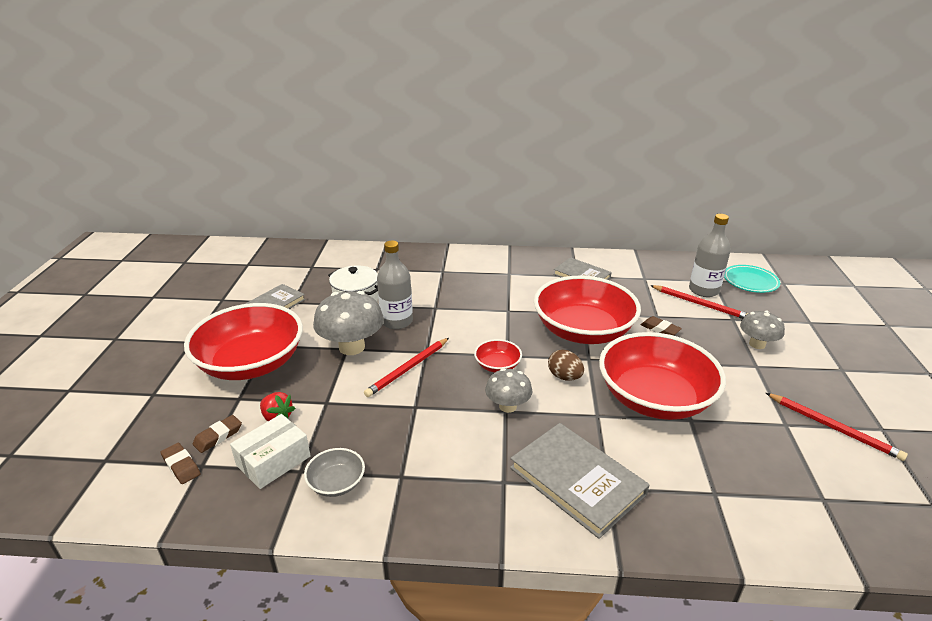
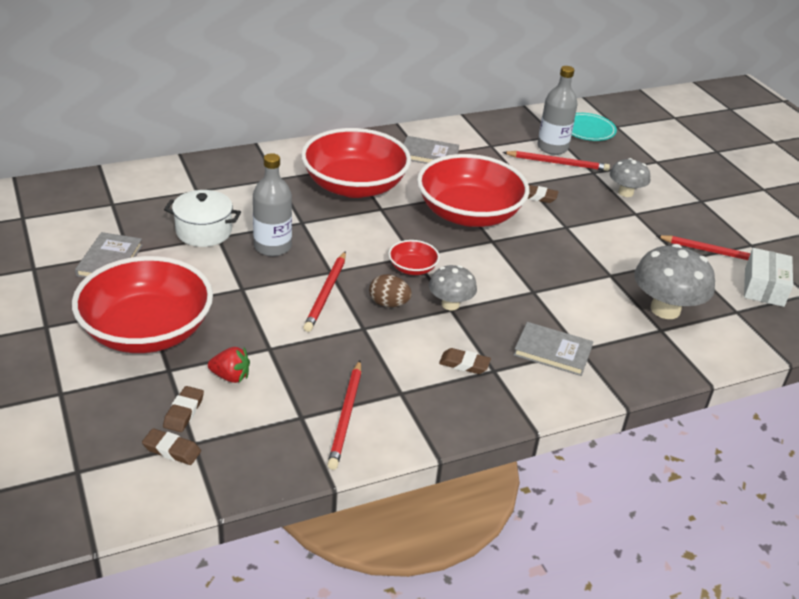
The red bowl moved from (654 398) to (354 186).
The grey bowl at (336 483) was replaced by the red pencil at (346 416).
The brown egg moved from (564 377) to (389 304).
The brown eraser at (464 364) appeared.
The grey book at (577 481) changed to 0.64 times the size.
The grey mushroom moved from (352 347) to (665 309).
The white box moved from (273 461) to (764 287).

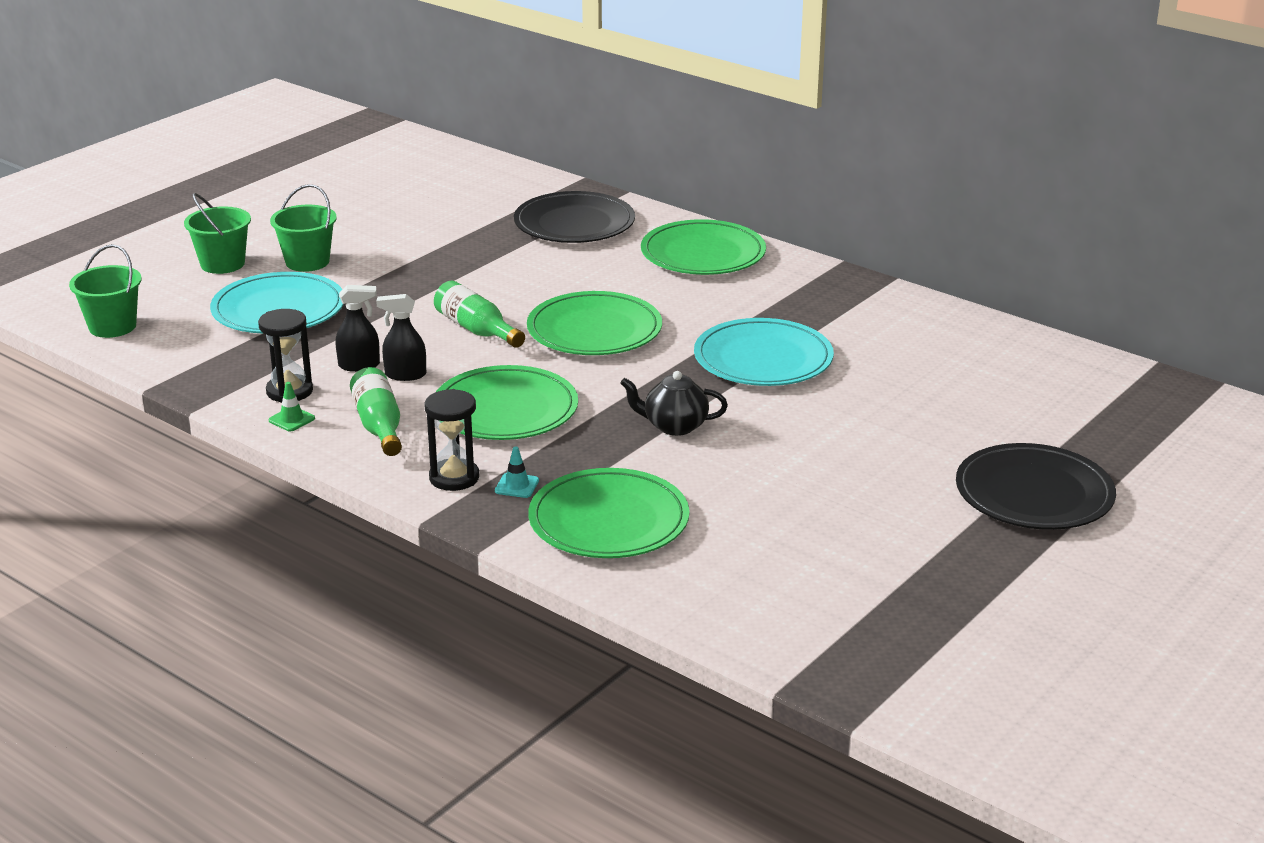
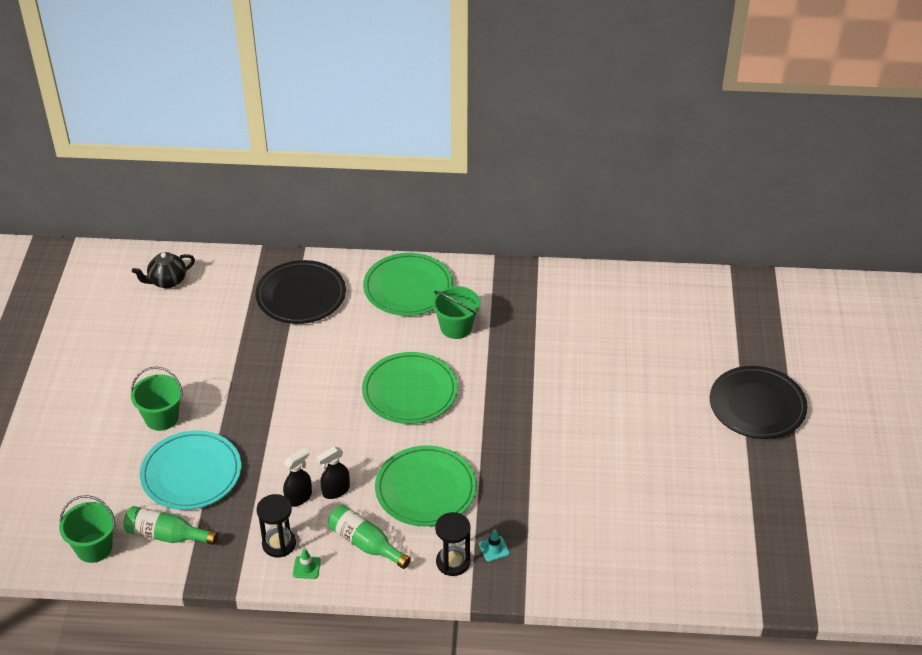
The green bottle moved from (476 330) to (167 535).
The black teapot moved from (674 426) to (167 281).
The green bucket moved from (222 264) to (456 327).
The green plate at (608 520) disappeared.
The turquoise plate at (763 359) disappeared.

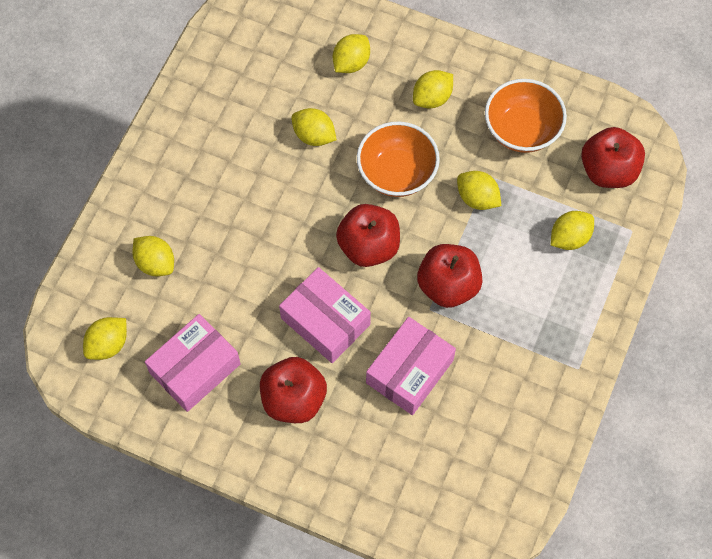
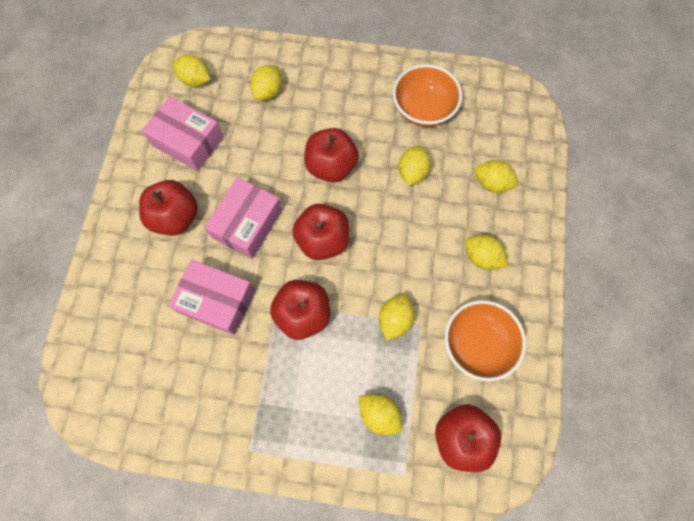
The red apple at (331 166) appeared.
The orange bowl moved from (397 173) to (423 109).

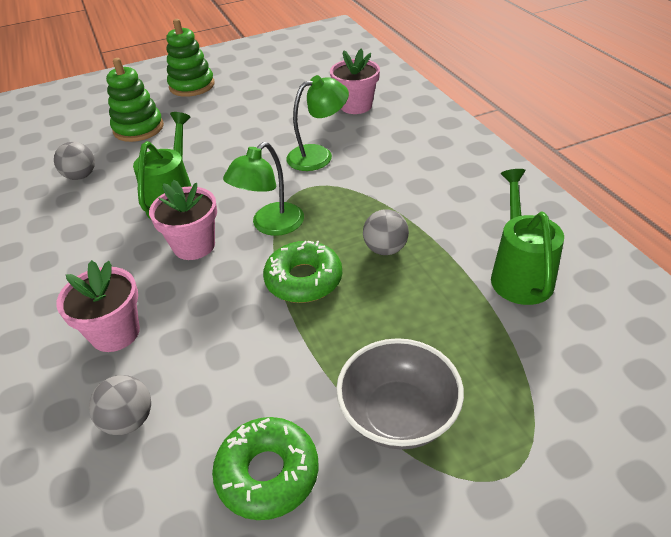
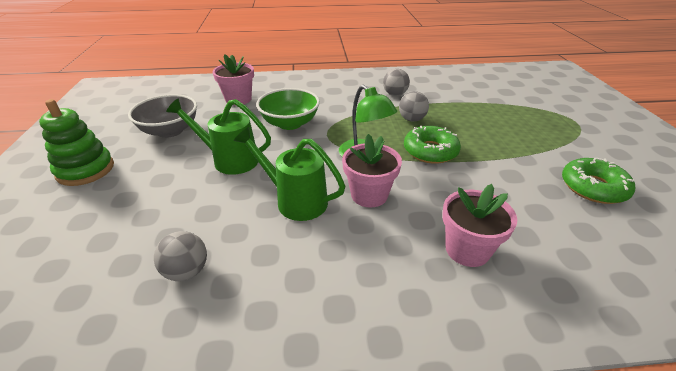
The grey bowl moved from (398 415) to (170 131).
The green watering can moved from (519 273) to (229 160).
The green lamp at (318 155) was replaced by the green bowl at (290 123).
The grey ball moved from (129 420) to (395 94).
The green stacking toy at (138 128) disappeared.

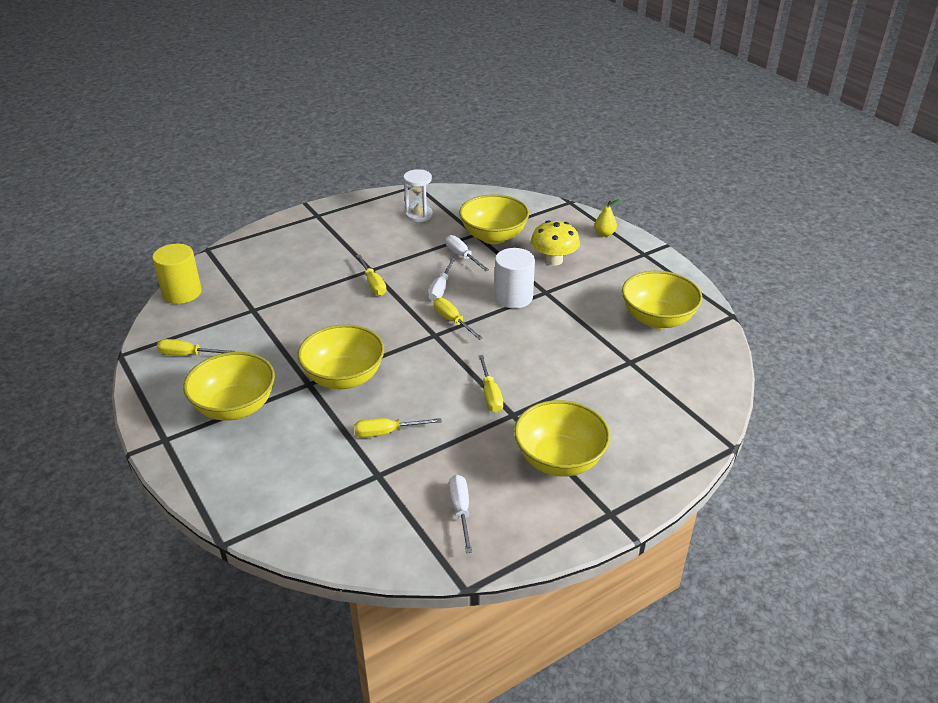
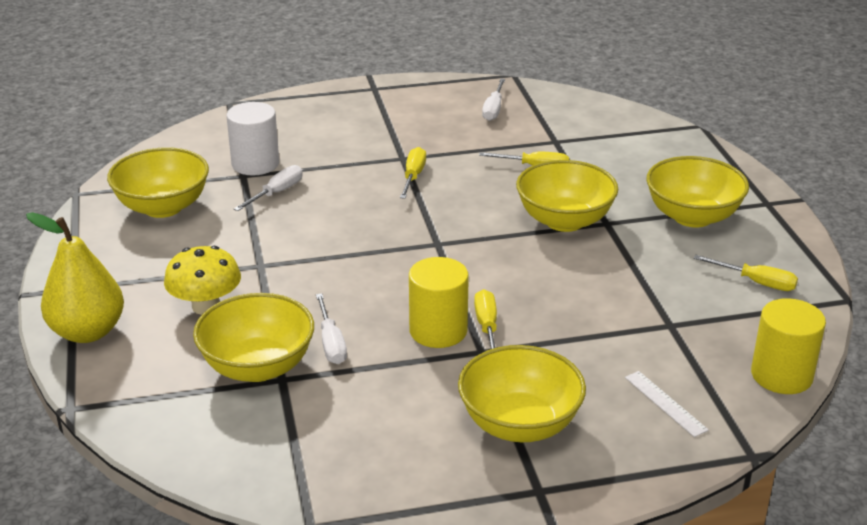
The yellow pear at (604 234) changed to 2.13 times the size.
The white cylinder moved from (513 297) to (255 164).
The white screwdriver moved from (441 288) to (276 193).
The yellow cylinder at (438 331) appeared.
The yellow bowl moved from (559 460) to (519 424).
The white ruler at (665 403) appeared.
The white hourglass at (419 215) disappeared.
The yellow screwdriver at (452 321) disappeared.

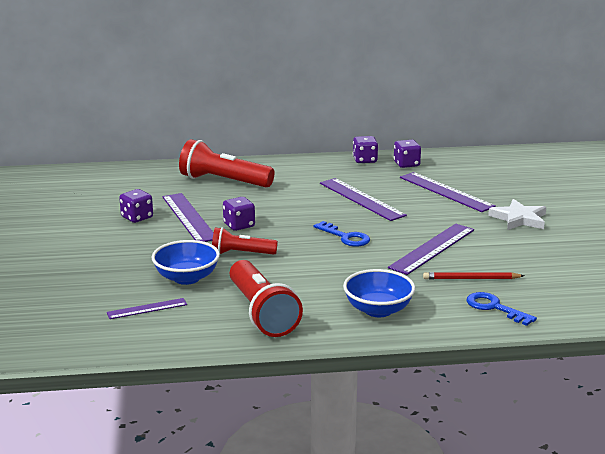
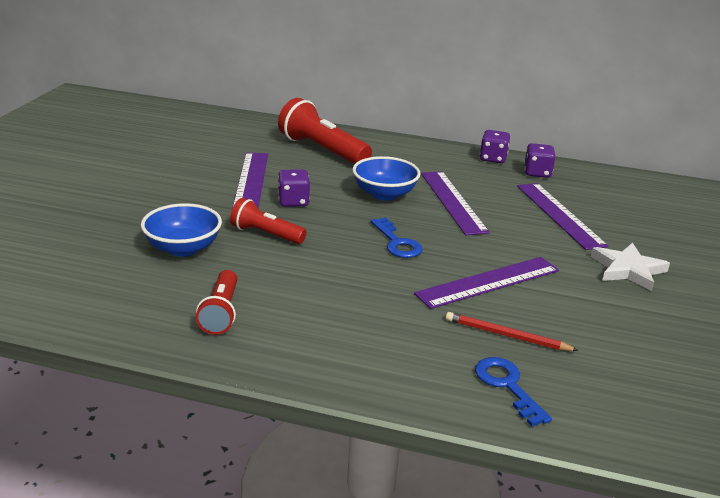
The red flashlight at (262 313) changed to 0.60 times the size.
The blue bowl moved from (378 310) to (384 194).
The purple ruler at (147 308) disappeared.
The purple dice at (137 217) disappeared.

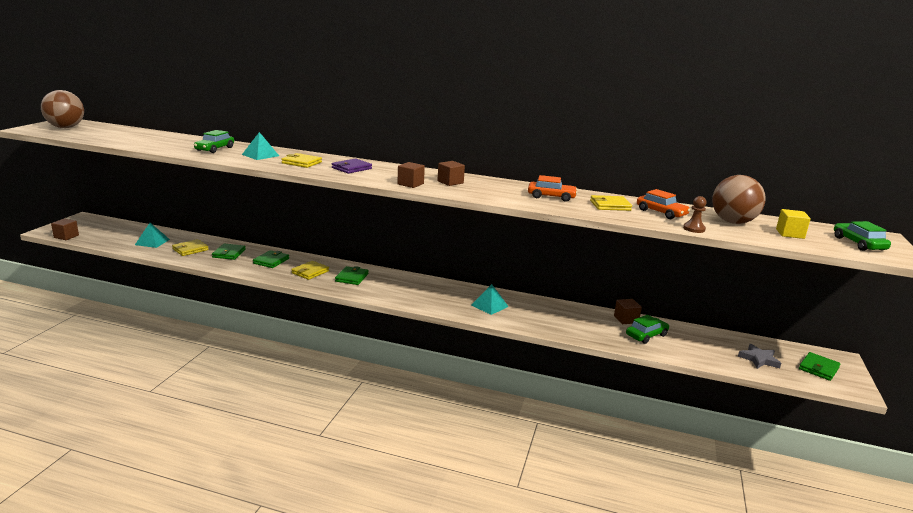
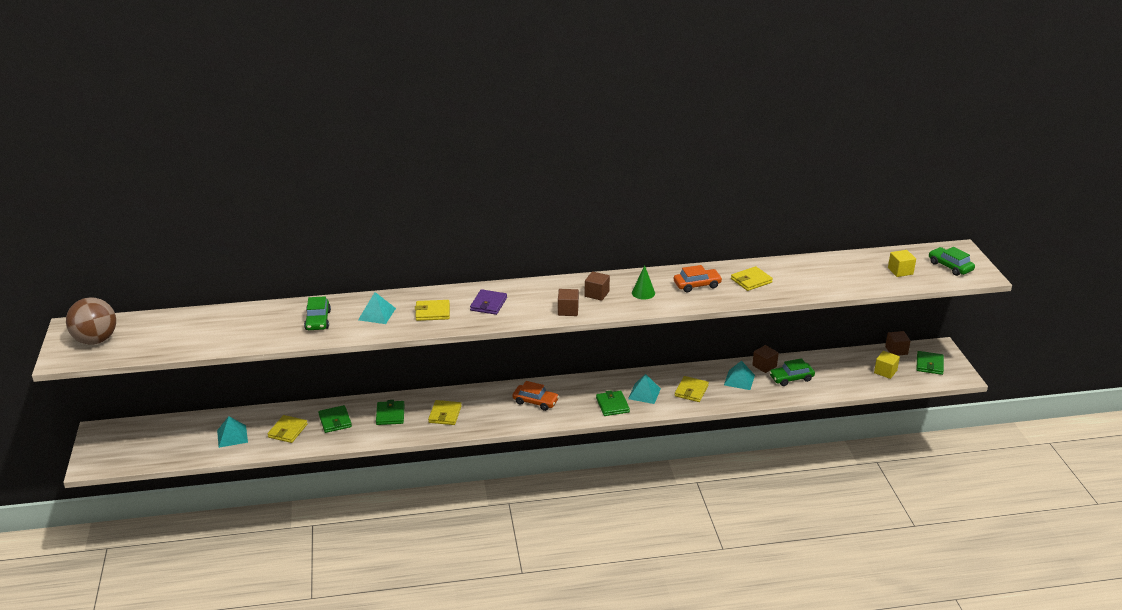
The orange car moved from (661 213) to (535 402).
The green wallet moved from (352 277) to (612 405).
The green cone at (643 293) appeared.
The yellow wallet at (691 391) appeared.
The turquoise pyramid at (739 380) appeared.
The green car at (646 335) turned 135 degrees counterclockwise.
The grey star at (759 359) was replaced by the yellow cube at (885 372).
The brown cube moved from (66 236) to (896 350).
The brown pawn at (694 229) disappeared.
The brown ball at (733 222) disappeared.

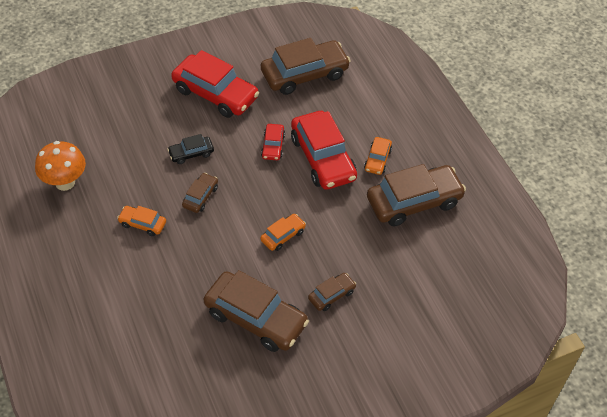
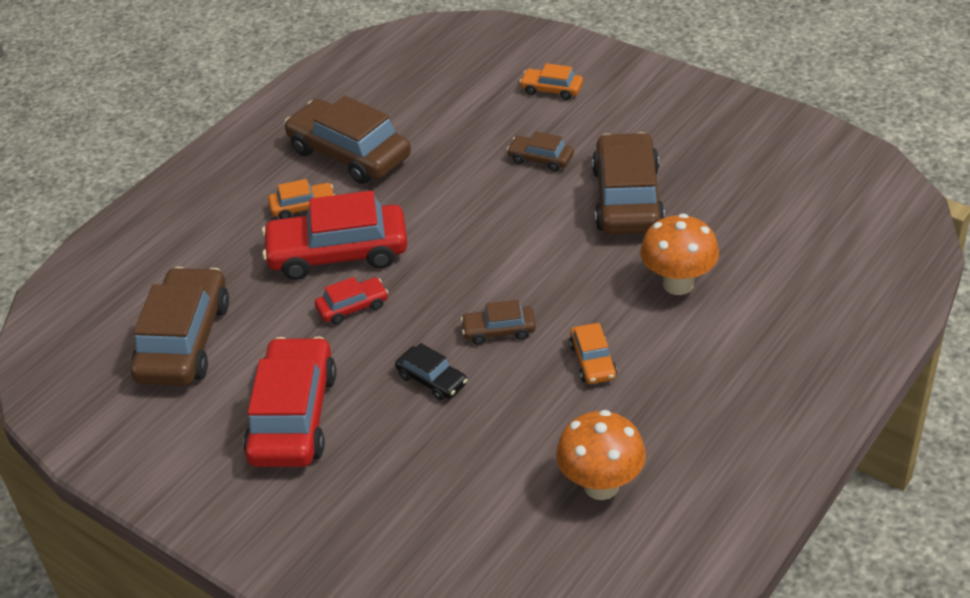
The brown car at (304 74) turned 60 degrees clockwise.
The red car at (322 158) turned 135 degrees counterclockwise.
The orange car moved from (283 236) to (551 89).
The orange mushroom at (678 284) appeared.

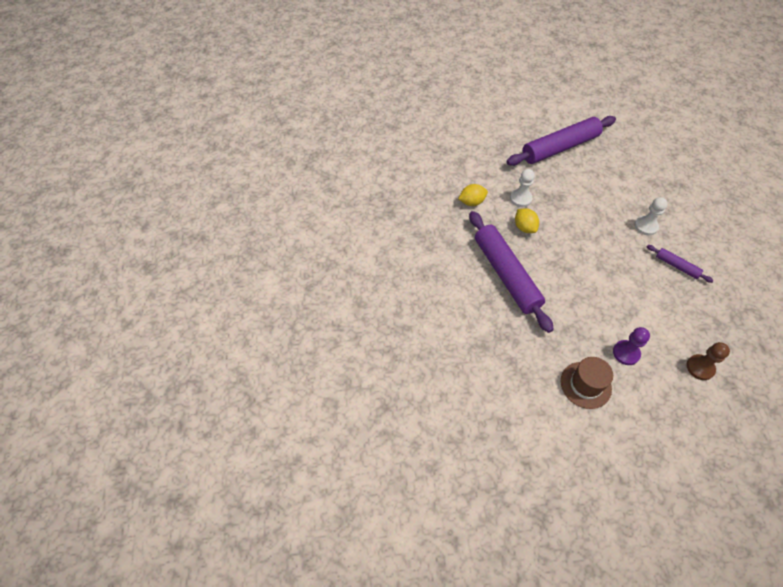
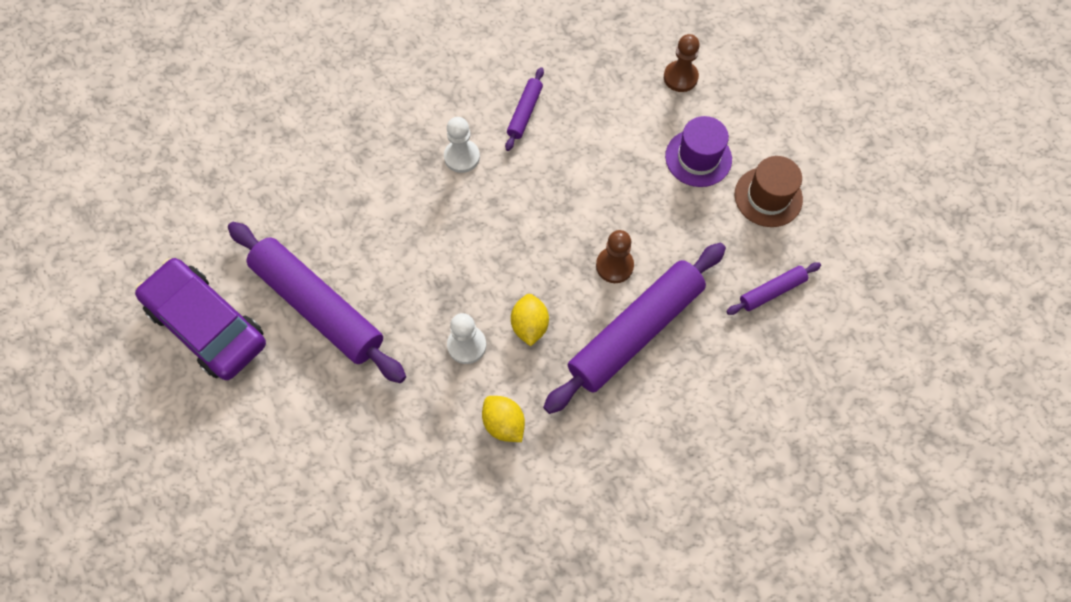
The purple car at (207 325) appeared.
The yellow lemon at (524 227) turned 45 degrees counterclockwise.
The brown pawn at (614 266) appeared.
The purple pawn at (626 353) was replaced by the purple hat at (698 158).
The purple rolling pin at (772 291) appeared.

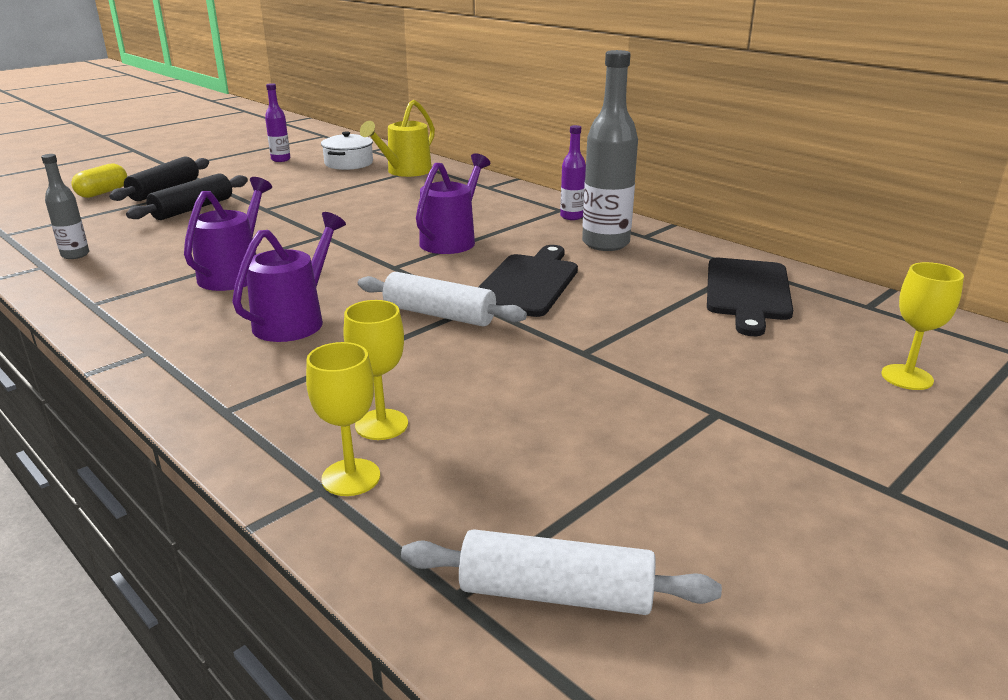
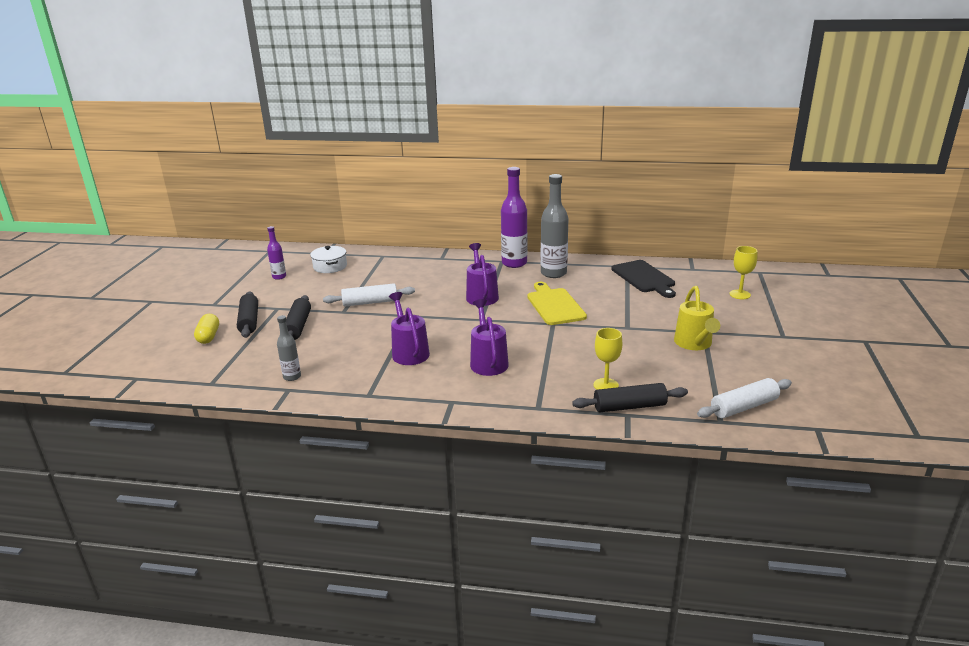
The white rolling pin moved from (439 315) to (370 302).
The purple bottle at (571 216) changed to 1.87 times the size.
The black cutting board at (528 283) became the yellow cutting board at (554 305).
The yellow goblet at (351 477) was replaced by the black rolling pin at (629 406).
The yellow watering can moved from (405 172) to (694 344).

